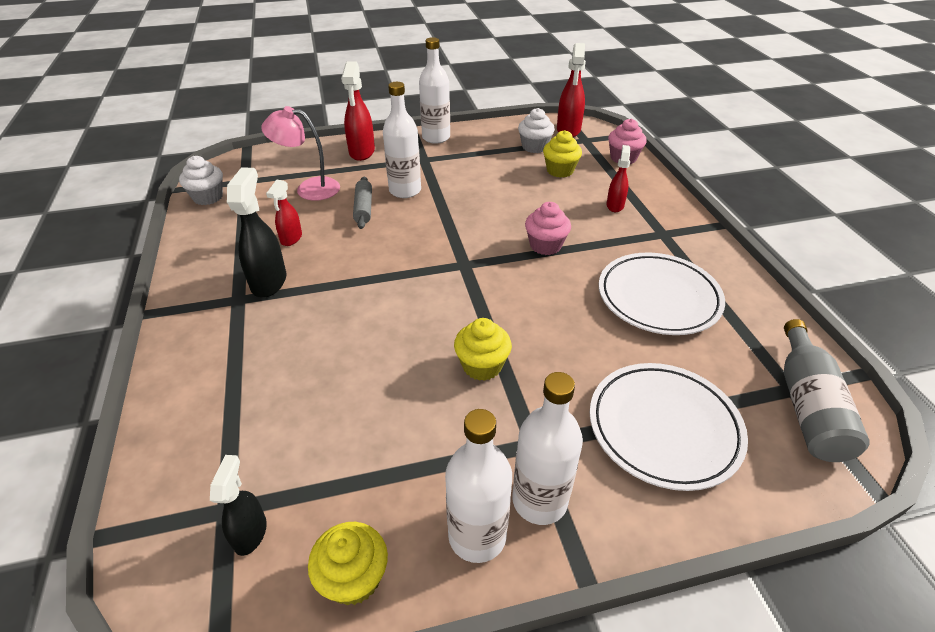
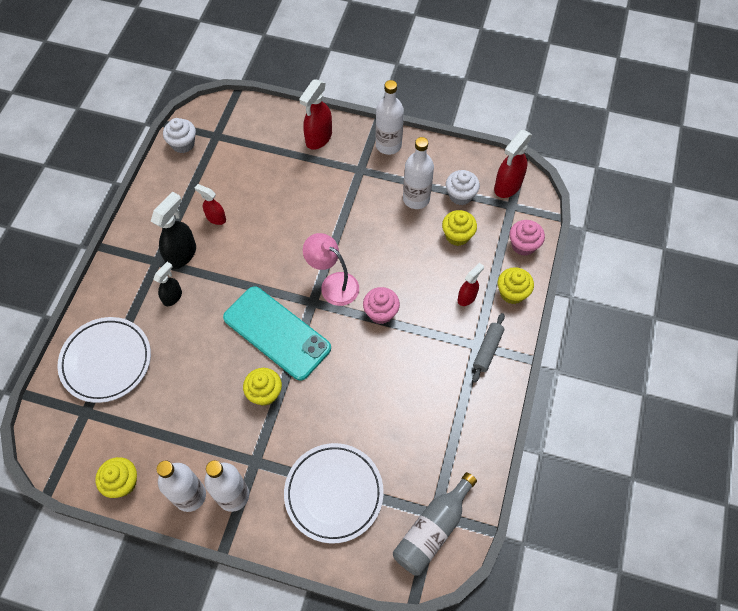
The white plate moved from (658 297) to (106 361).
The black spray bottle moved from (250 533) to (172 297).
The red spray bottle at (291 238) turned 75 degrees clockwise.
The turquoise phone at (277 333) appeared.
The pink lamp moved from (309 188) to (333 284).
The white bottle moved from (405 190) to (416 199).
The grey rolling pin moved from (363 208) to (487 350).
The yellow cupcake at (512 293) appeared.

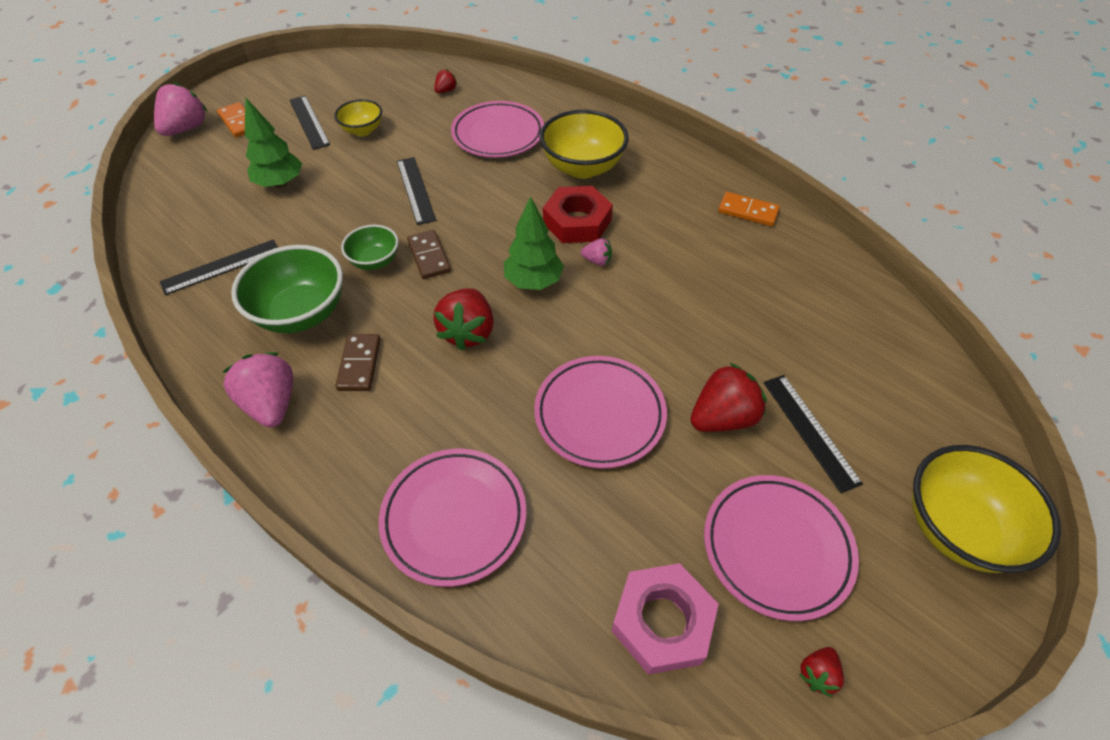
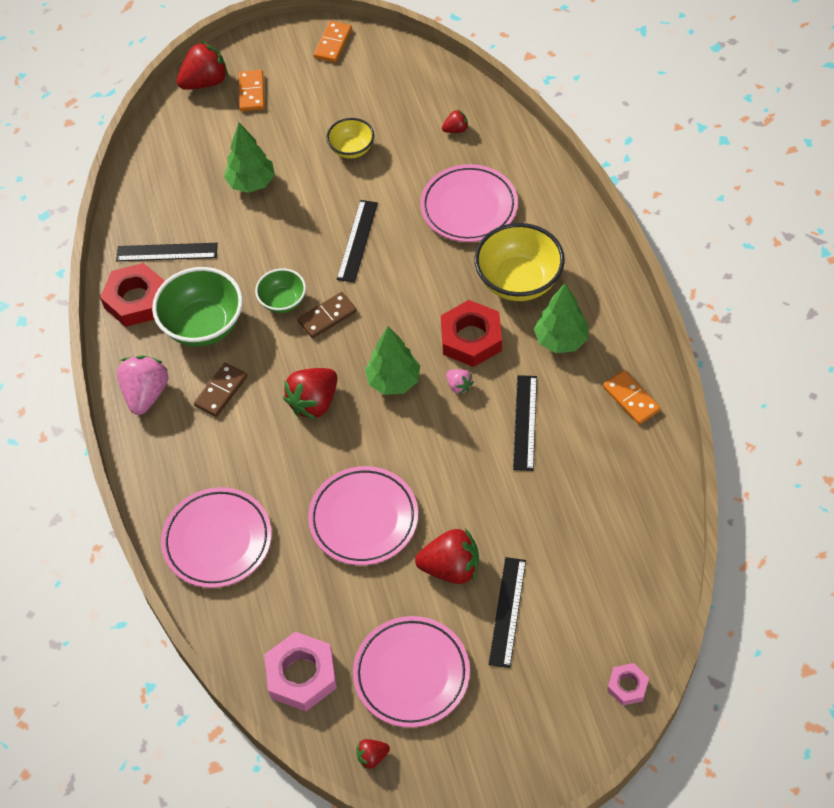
The red nut at (136 300) appeared.
The pink strawberry at (186 128) became the red strawberry at (205 82).
The brown domino at (429 256) turned 45 degrees clockwise.
The orange domino at (333 43) appeared.
The black ruler moved from (309 122) to (524 422).
The green tree at (560 340) appeared.
The pink nut at (627 686) appeared.
The yellow bowl at (957 528) disappeared.

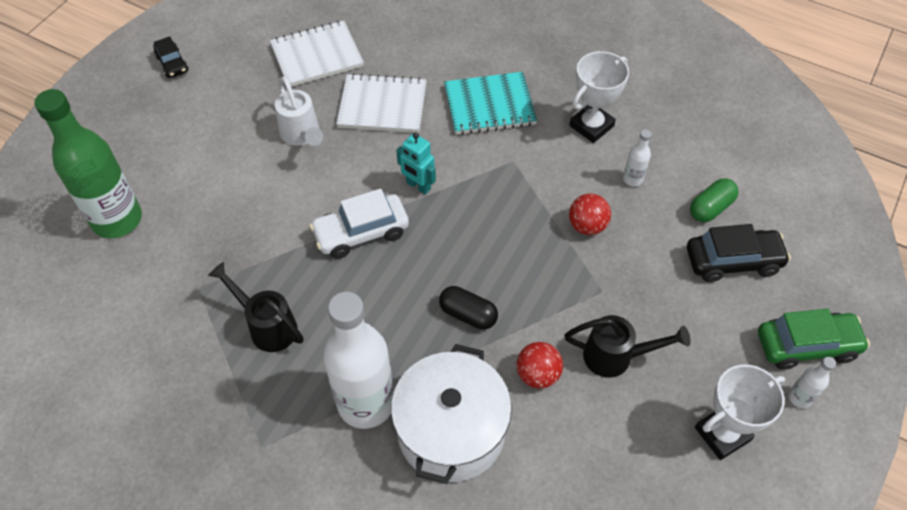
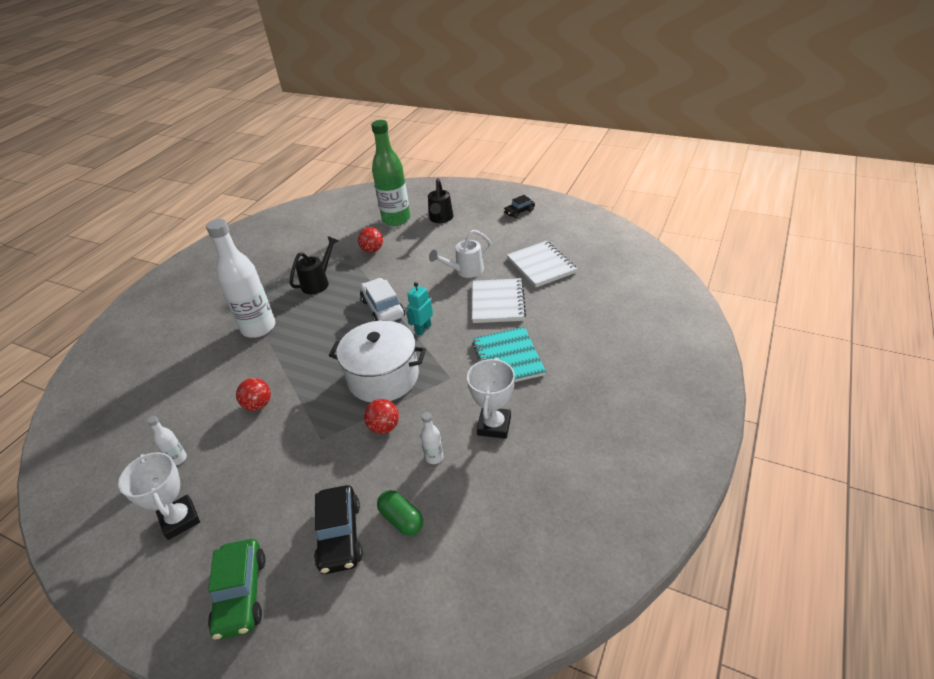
The white bottle moved from (799 398) to (178 459).
The white pot moved from (451 431) to (383 377).
The red ball at (372 250) appeared.
The black watering can moved from (616 356) to (440 219).
The white trophy at (591 126) turned 60 degrees clockwise.
The black capsule at (468 314) disappeared.

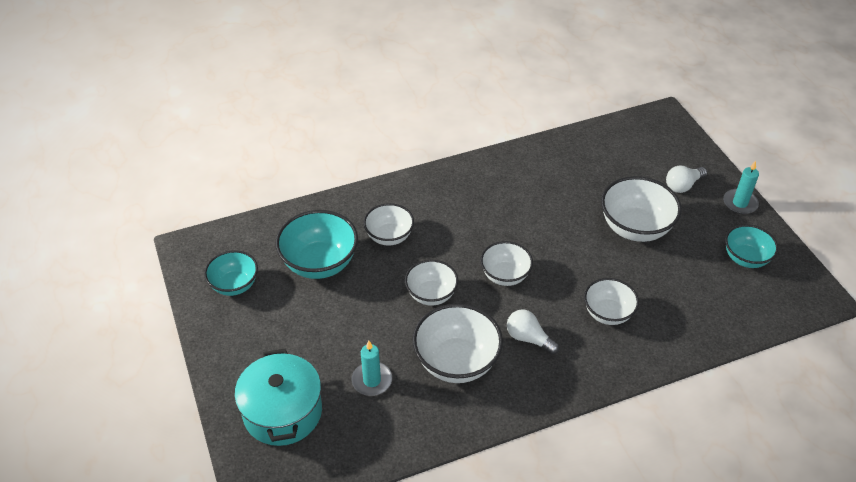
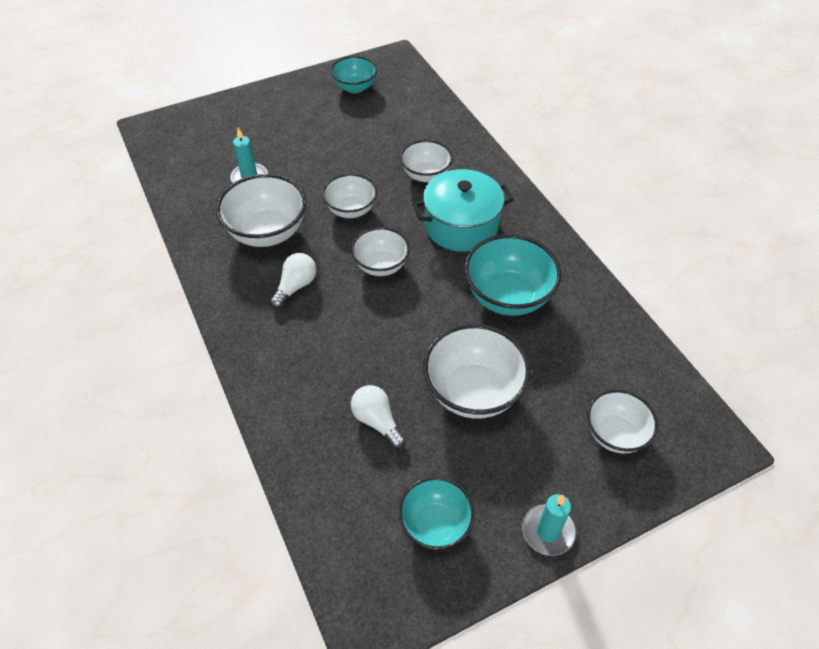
The white light bulb moved from (683 185) to (377 421).
The turquoise pot moved from (282 412) to (461 226).
The turquoise bowl moved from (319 263) to (507 297).
The white bowl moved from (607 313) to (615 434).

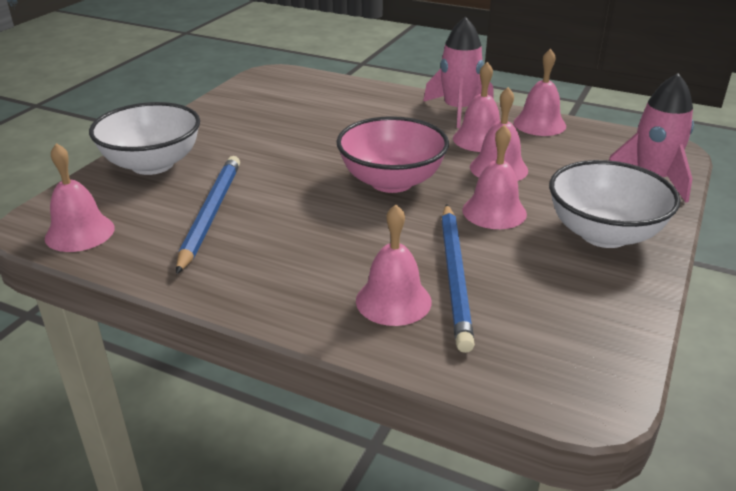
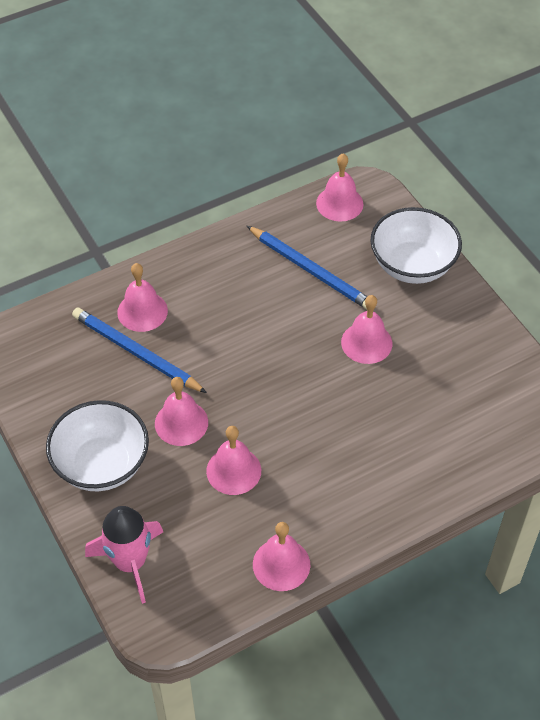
The pink bell moved from (479 139) to (366 342).
The pink bowl at (391 181) disappeared.
The pink rocket at (458 110) disappeared.

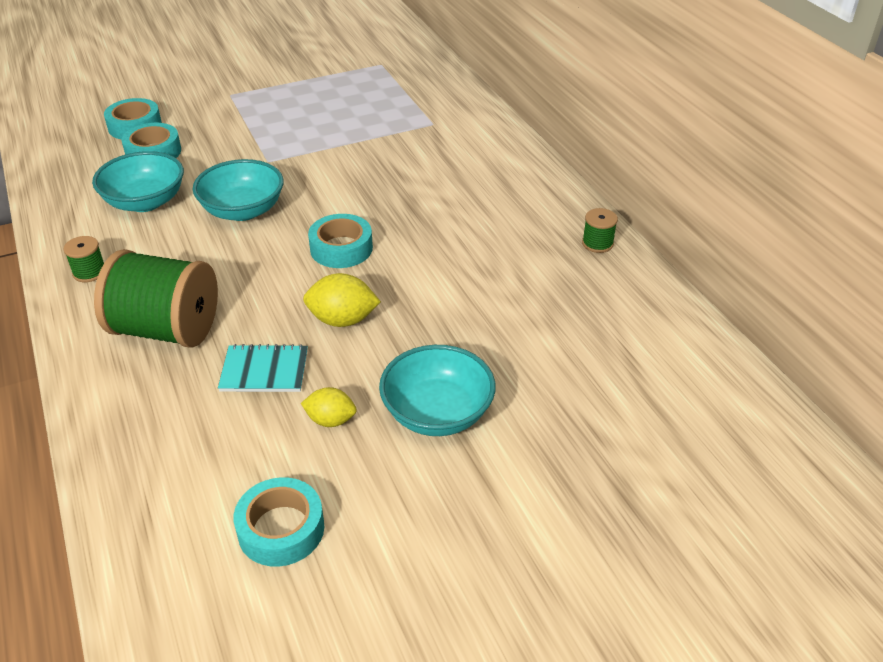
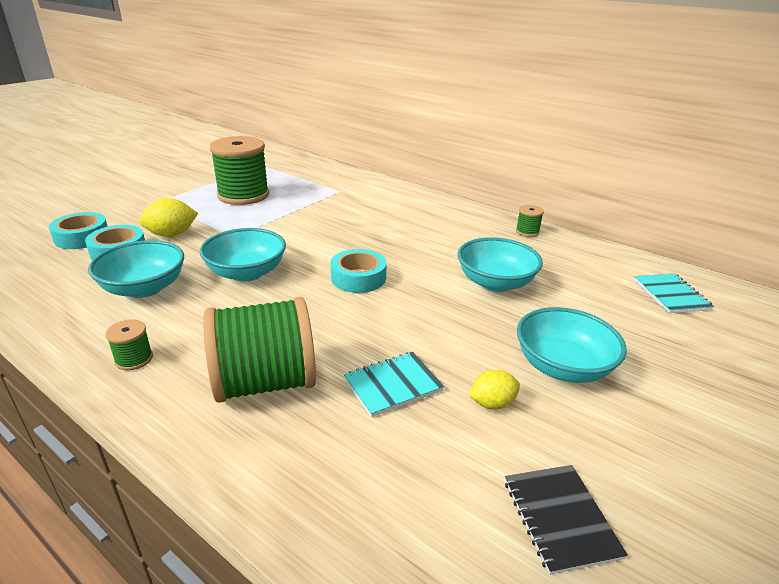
The yellow lemon moved from (342 320) to (172 235).
The green spool at (243 195) appeared.
The turquoise bowl at (495 283) appeared.
The turquoise tape at (281 529) was replaced by the black notebook at (560 518).
The turquoise notebook at (671 295) appeared.

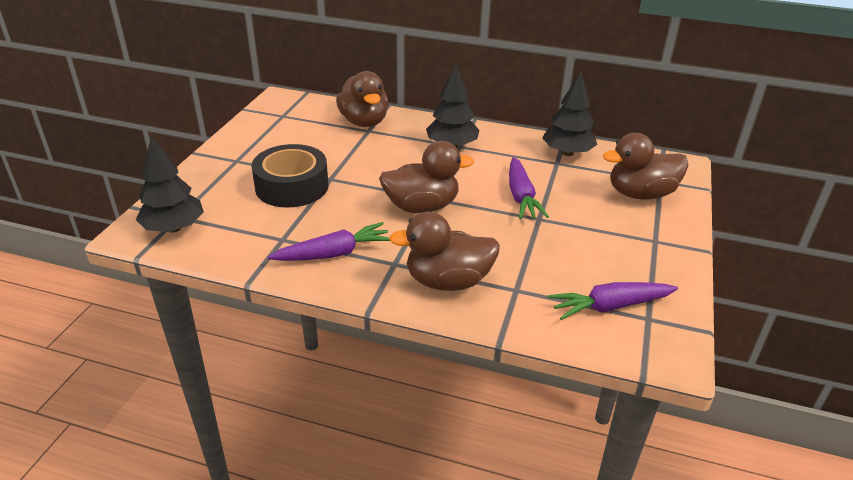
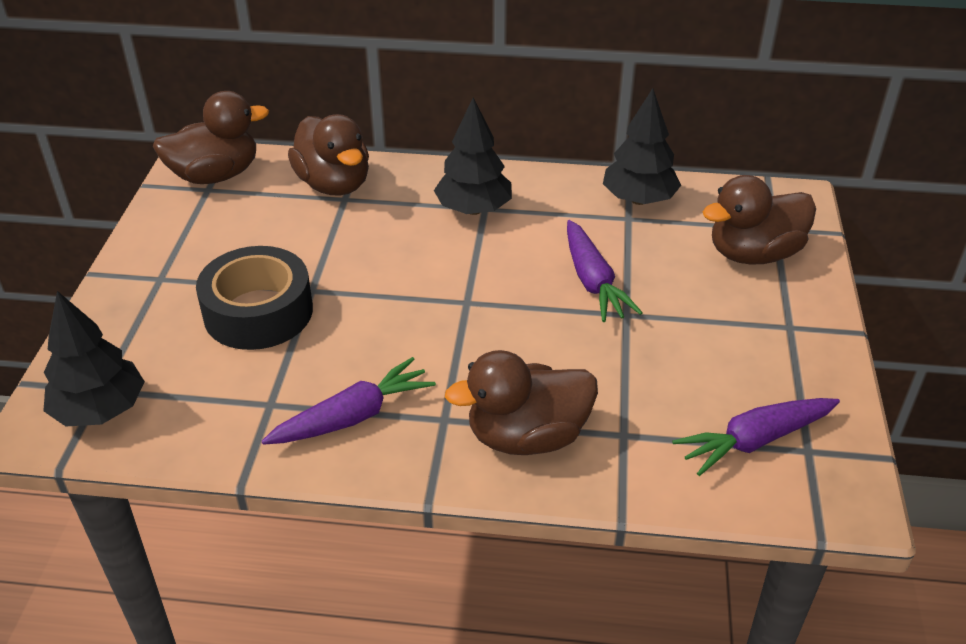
The brown duck moved from (422 207) to (215 175).

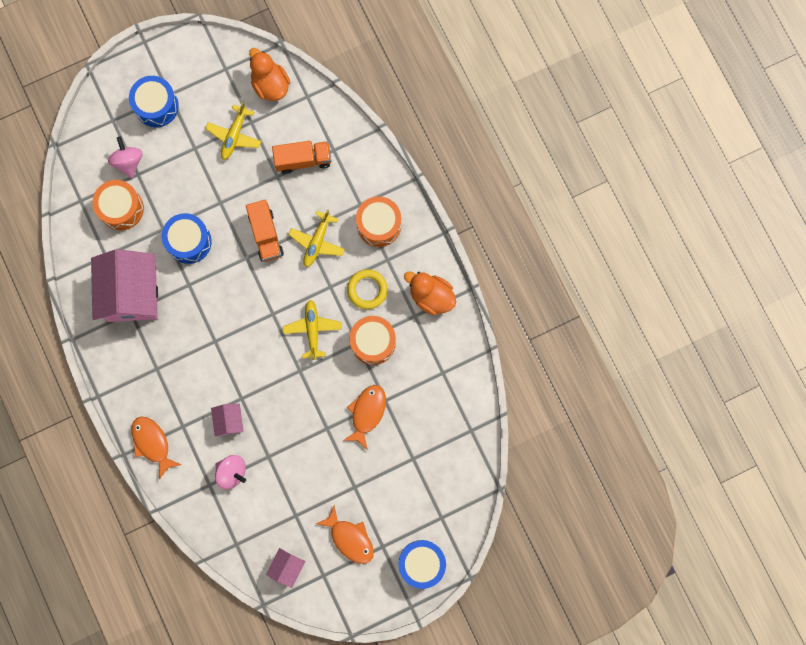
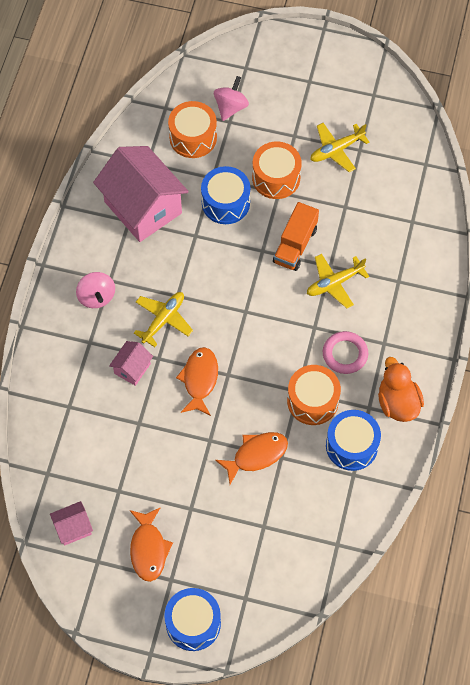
The pink spinning top moved from (232 472) to (96 297).
The pink house at (132 293) turned 75 degrees counterclockwise.
The yellow plane moved from (312 329) to (163 319).
The orange fish moved from (152 443) to (199 380).
The orange drum moved from (379 225) to (276 178).
The yellow ring at (367 290) became the pink ring at (345 354).
The blue drum moved from (156 106) to (351 445).
The orange duck at (270 84) disappeared.
The orange truck at (303 160) disappeared.

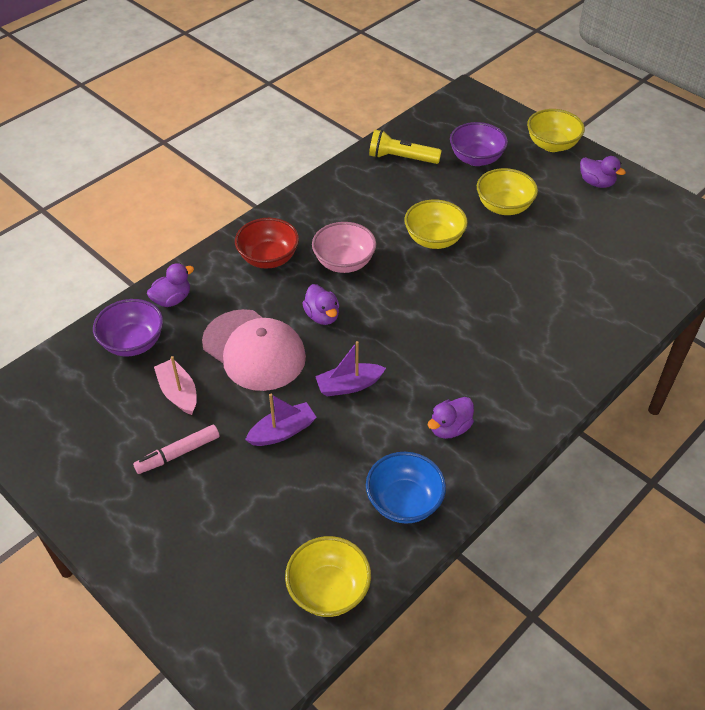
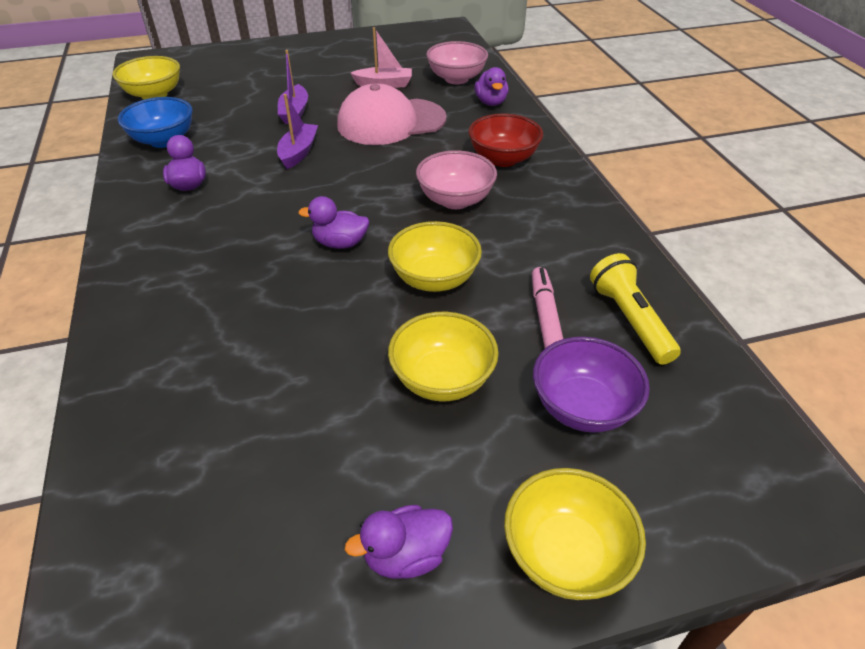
The purple duck moved from (322 316) to (340 243).
The purple bowl at (133 343) became the pink bowl at (456 79).
The pink marker moved from (178 453) to (545 317).
The yellow flashlight at (401 158) turned 60 degrees counterclockwise.

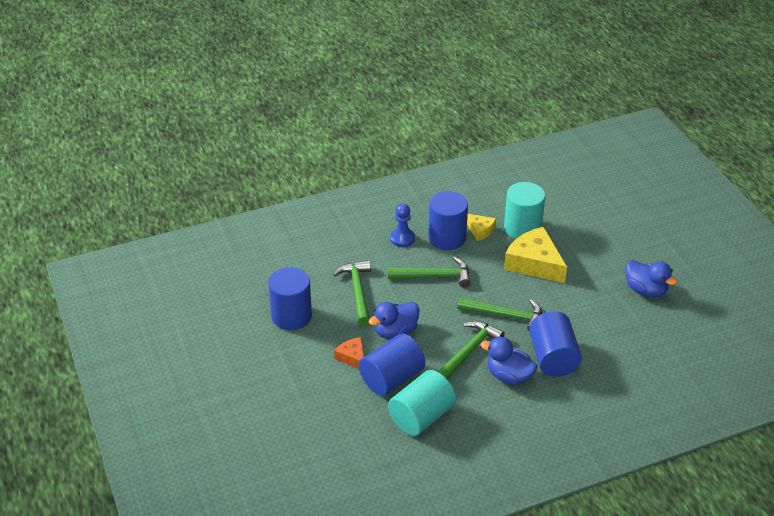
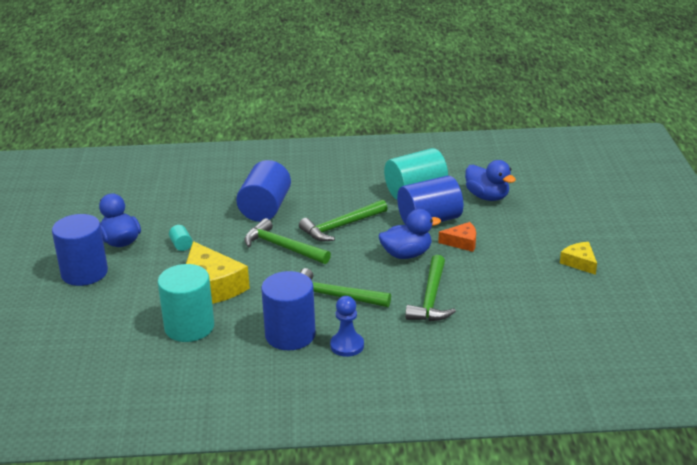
The blue cylinder moved from (291 316) to (84 273).
The turquoise cylinder at (181 245) appeared.
The orange cheese at (352 357) turned 75 degrees counterclockwise.
The blue duck moved from (509 376) to (487 197).
The yellow cheese moved from (480 230) to (579 262).

